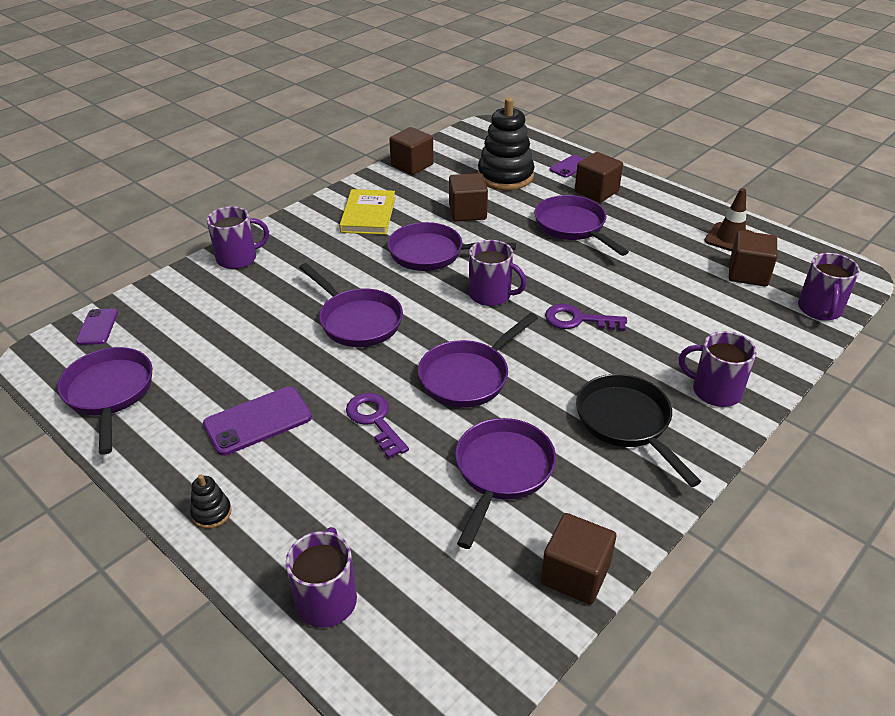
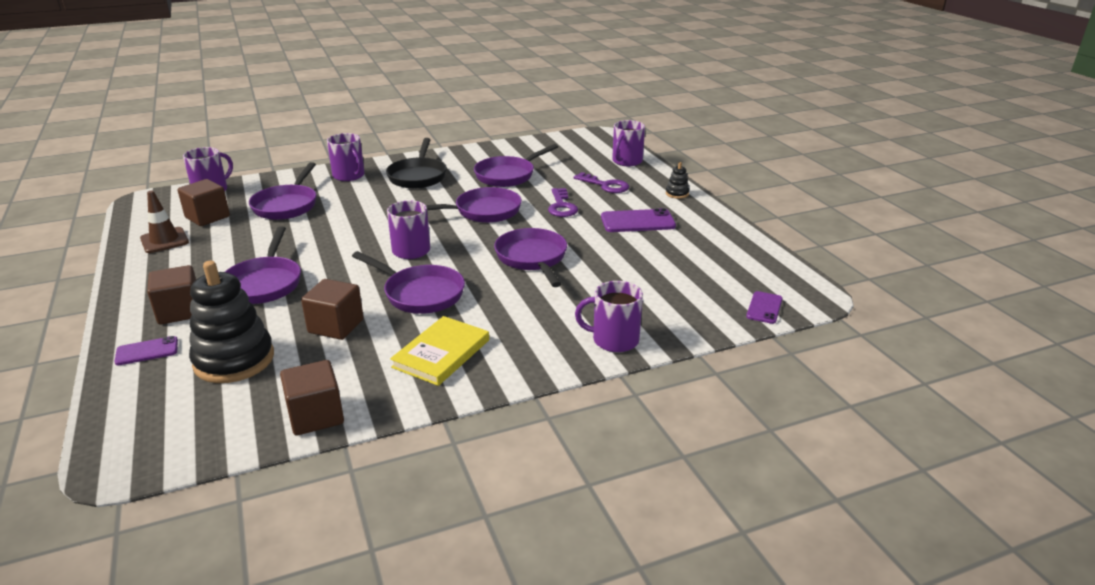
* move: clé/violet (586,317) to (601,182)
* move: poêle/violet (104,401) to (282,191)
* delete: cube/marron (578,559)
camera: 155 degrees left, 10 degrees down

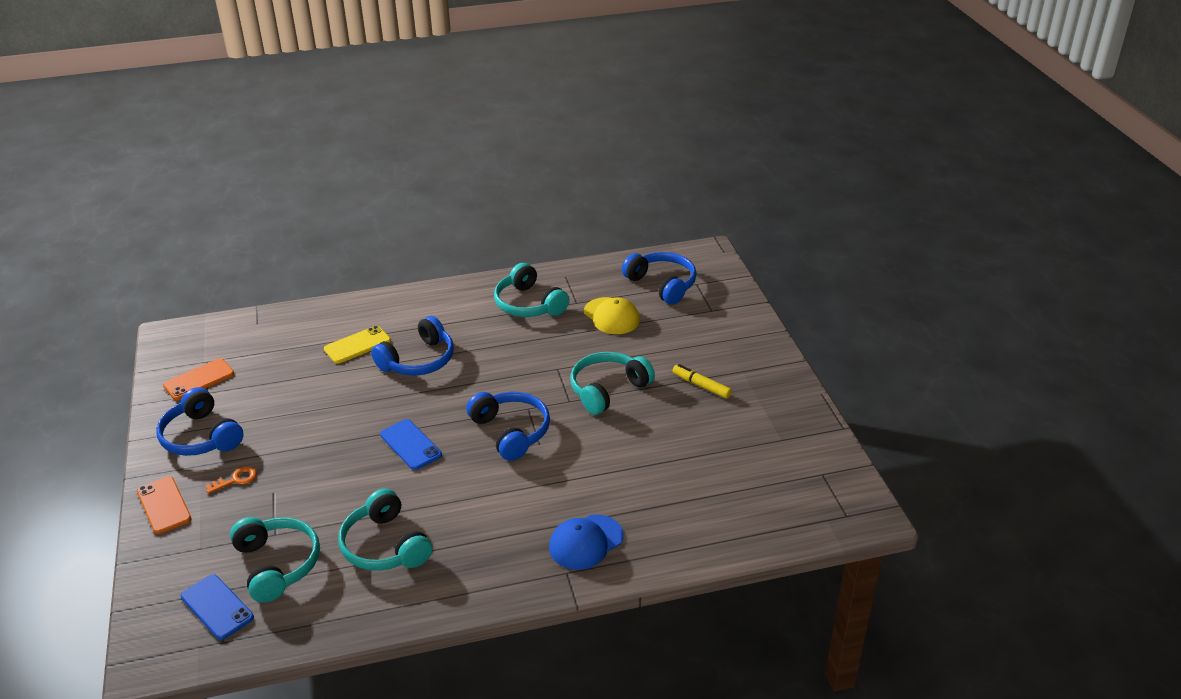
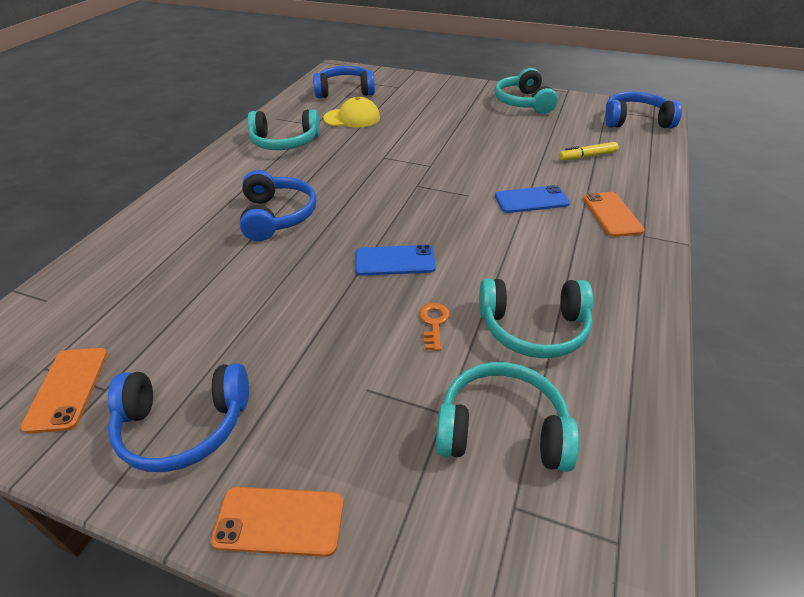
* delete: téléphone/jaune (357,345)
* move: casque audio/turquoise (612,383) to (526,91)
* move: feutre/jaune (702,381) to (588,151)
* move: casque audio/bleu (508,426) to (643,110)
* move: clé/orange (231,480) to (434,327)
* replace: casquette/bleu (586,542) to téléphone/orange (614,214)
* move: téléphone/bleu (217,607) to (532,199)
camera: 55 degrees left, 5 degrees up

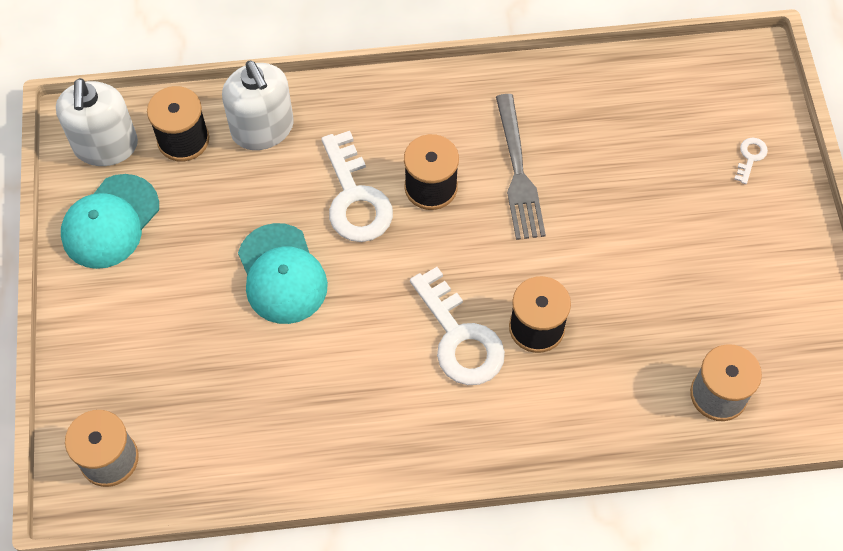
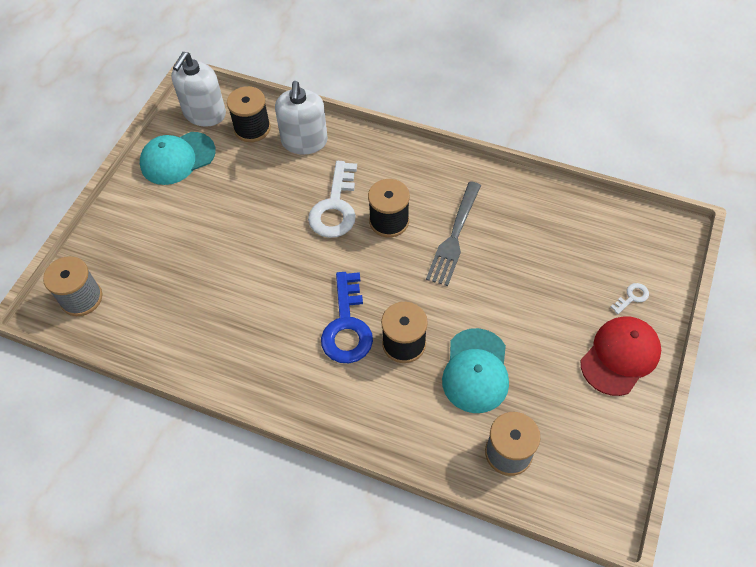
* move: casquette/turquoise (283,273) to (475,370)
* recolor: clé/blanc (457,326) to clé/bleu (347,317)
* insert: casquette/rouge (621,356)
camera: 30 degrees right, 5 degrees down

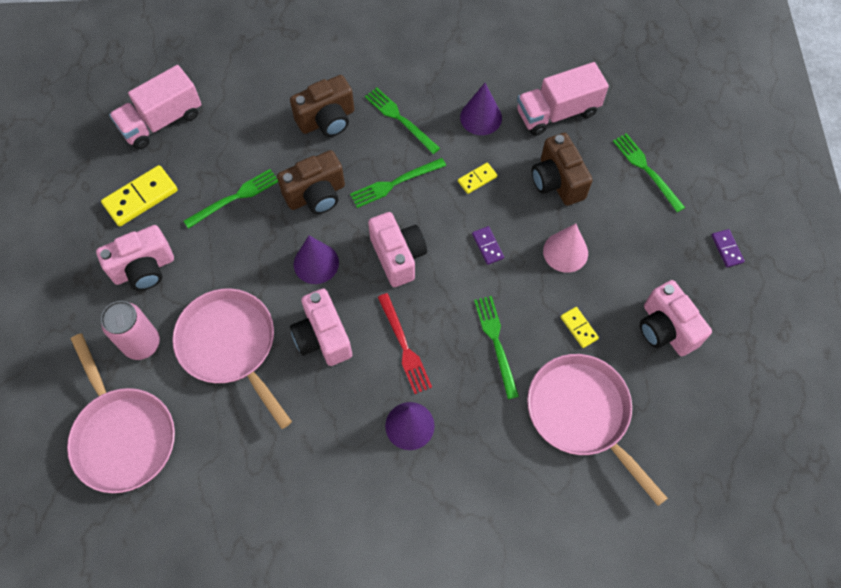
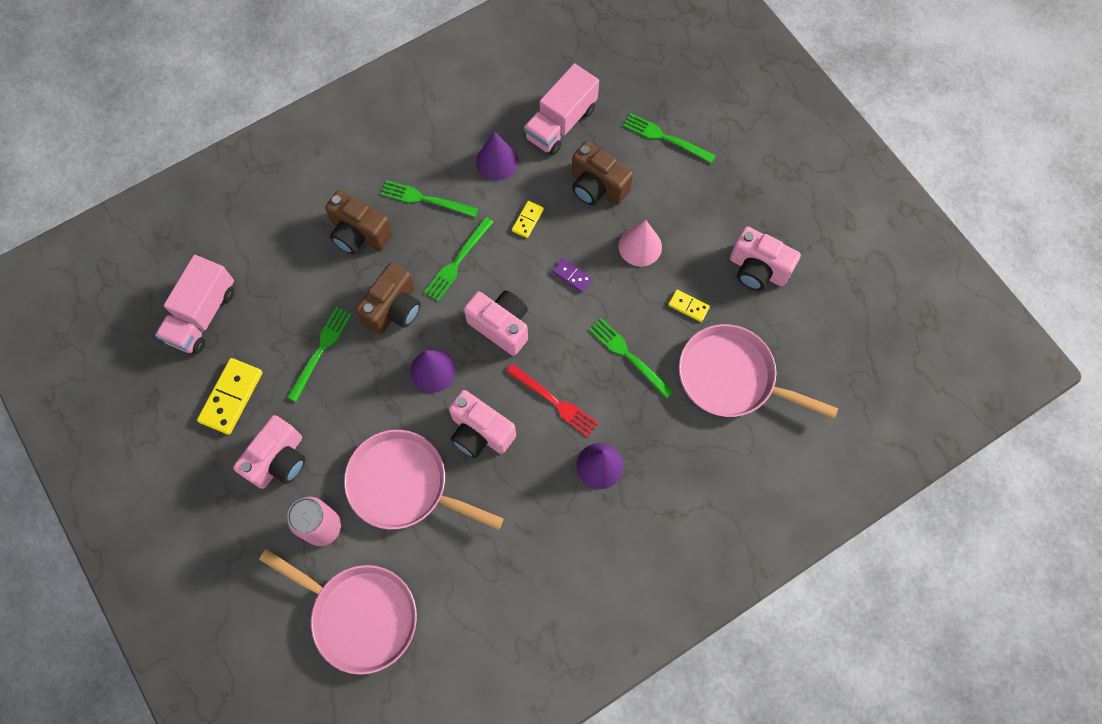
* rotate: appareil photo/marron (322,106) = (359,222) 90 degrees clockwise
* delete: domino/violet (728,248)
camera: 30 degrees left, 5 degrees up

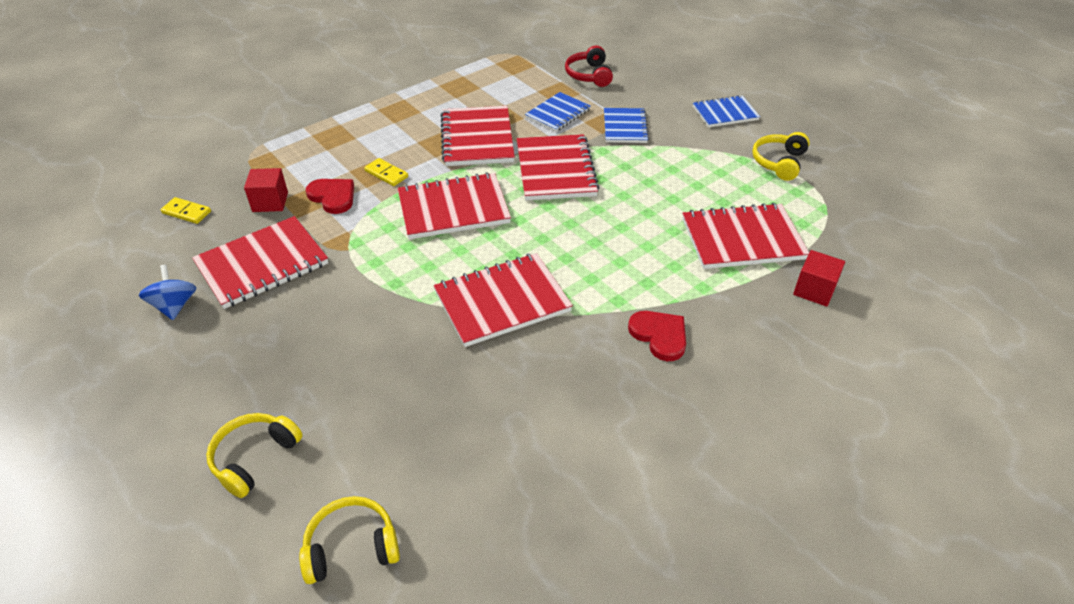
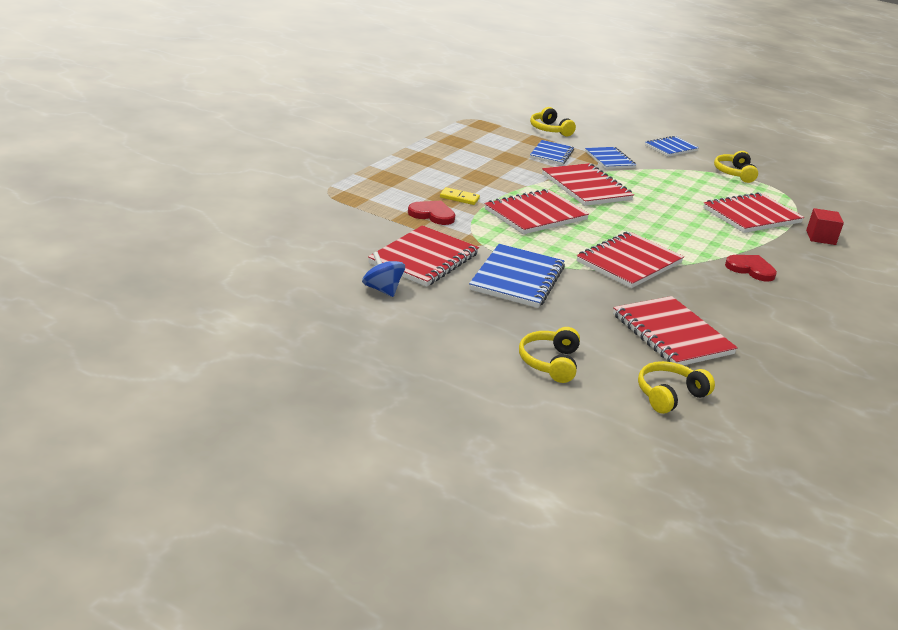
* recolor: casque audio/rouge (589,66) to casque audio/jaune (553,122)
* move: carnet/rouge (477,136) to (675,330)
* delete: cube/rouge (266,190)
* delete: domino/jaune (186,210)
* insert: carnet/bleu (517,276)
camera: 25 degrees left, 15 degrees down

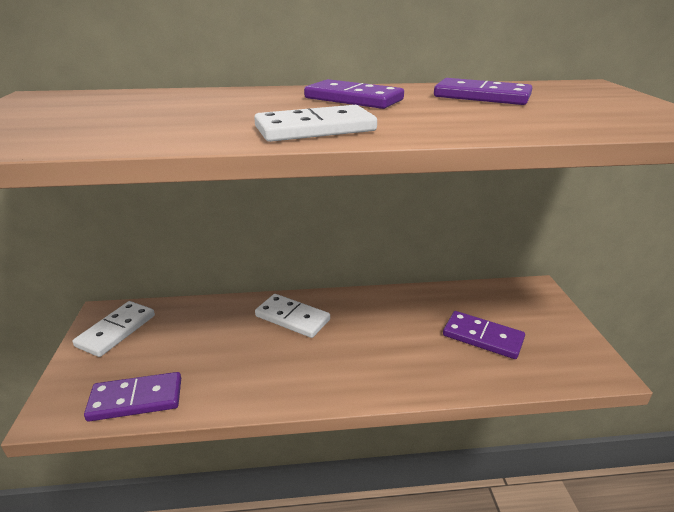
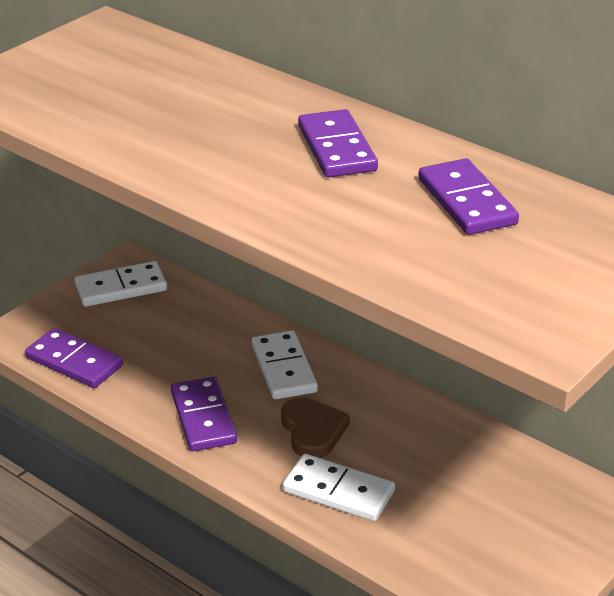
* move: domino/blanc (315,123) to (339,487)
* move: domino/violet (484,335) to (204,414)
* insert: cœur/marron (315,427)
camera: 45 degrees right, 5 degrees up

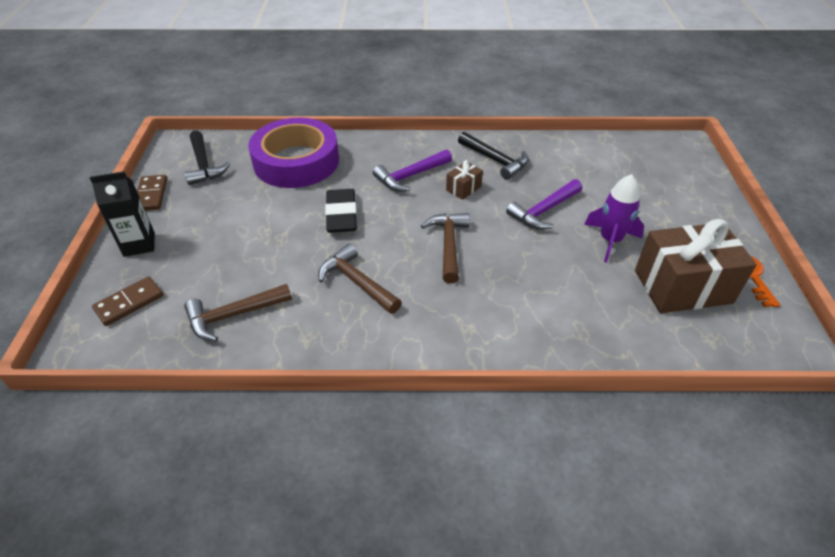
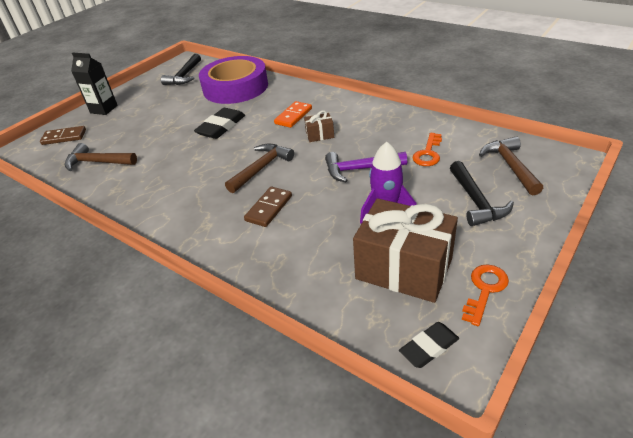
* move: marteau/noir (493,156) to (482,193)
* replace: marteau/violet (412,170) to domino/orange (293,114)
* move: domino/marron (152,193) to (268,207)
* move: marteau/marron (360,279) to (511,166)
* insert: clé/orange (427,149)
* insert: gomme/noir (429,345)
camera: 40 degrees right, 5 degrees down

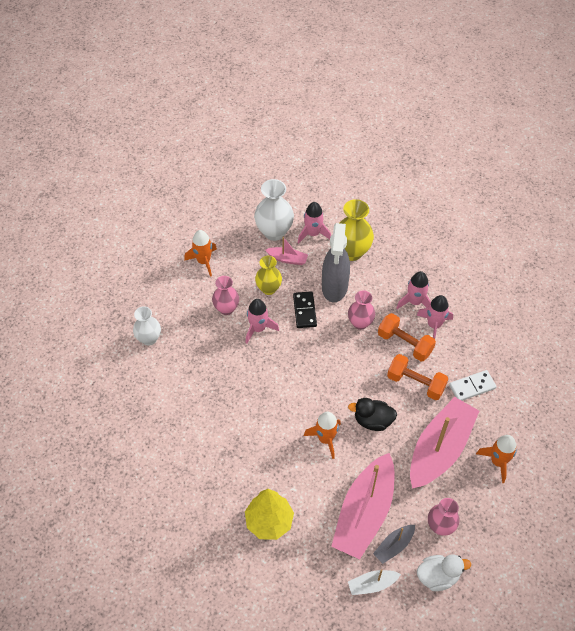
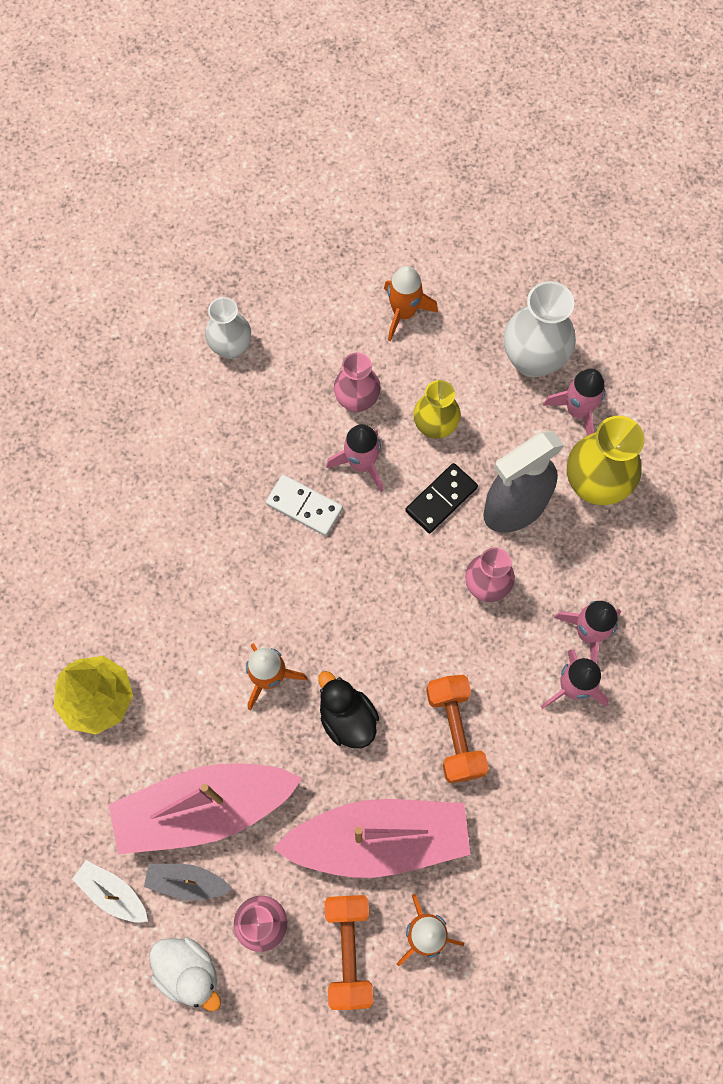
* delete: bateau/rose (286,251)
* move: haltère/orange (407,337) to (348,952)
* move: domino/blanc (472,385) to (304,505)
camera: 50 degrees right, 15 degrees up

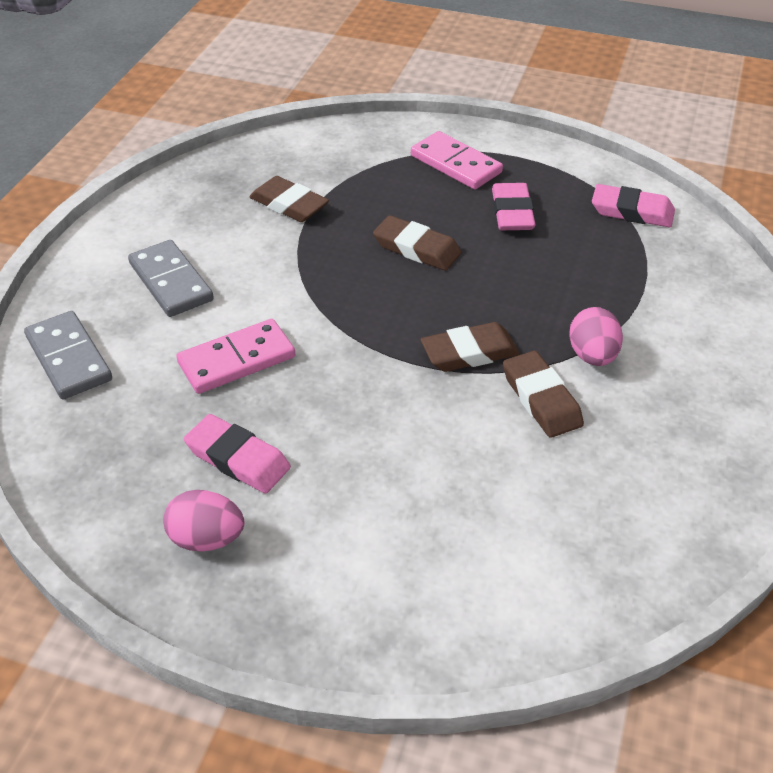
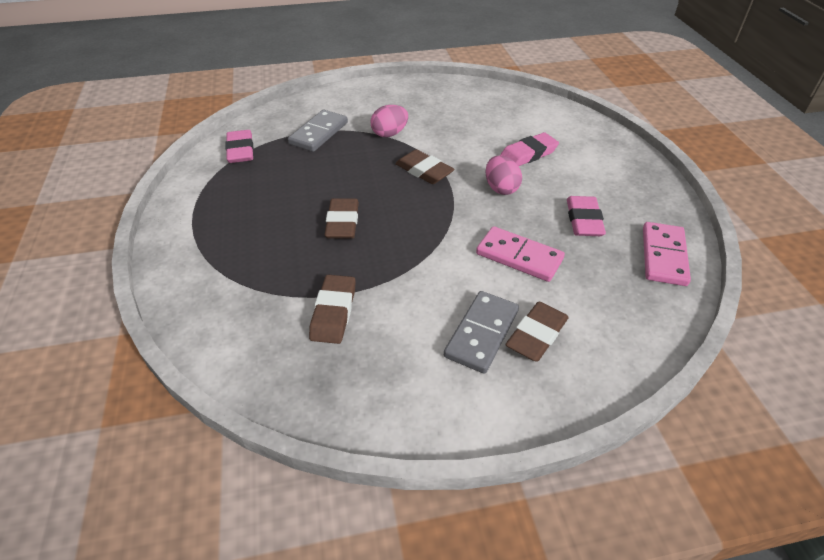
* move: domino/rose (457,160) to (667,254)
* move: gomme/rose (514,206) to (529,149)
* move: domino/gris (68,355) to (318,131)
* move: gomme/marron (543,394) to (537,332)
* move: œuf/rose (203,521) to (503,175)
camera: 120 degrees left, 0 degrees up

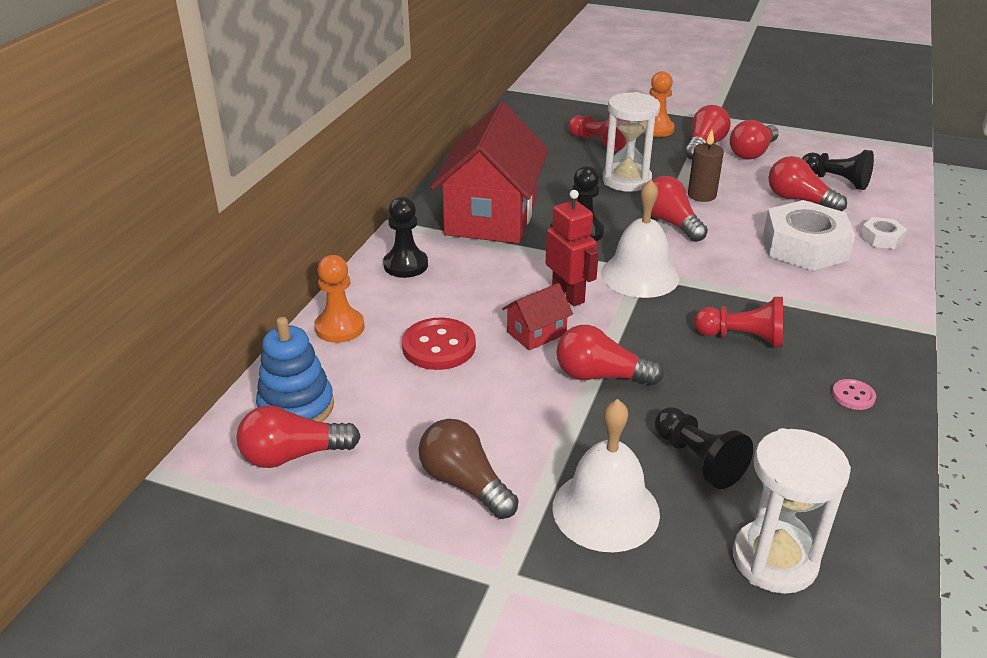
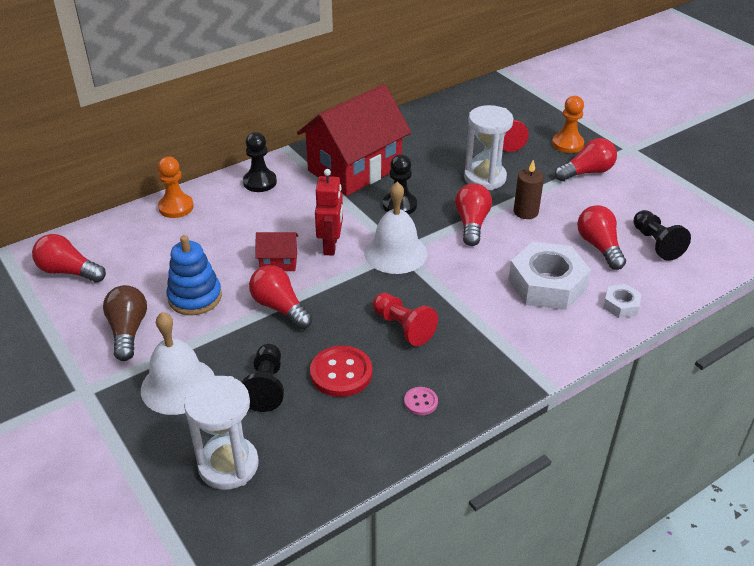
* delete: ampoule/rouge (754,140)
* move: jouet à empiler/bleu (295,369) to (194,275)
* move: bouton/rouge (439,344) to (341,371)
camera: 35 degrees right, 5 degrees up

